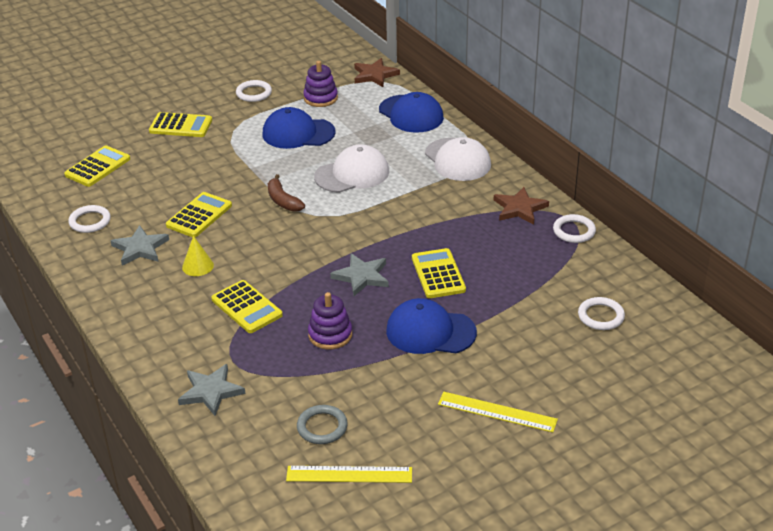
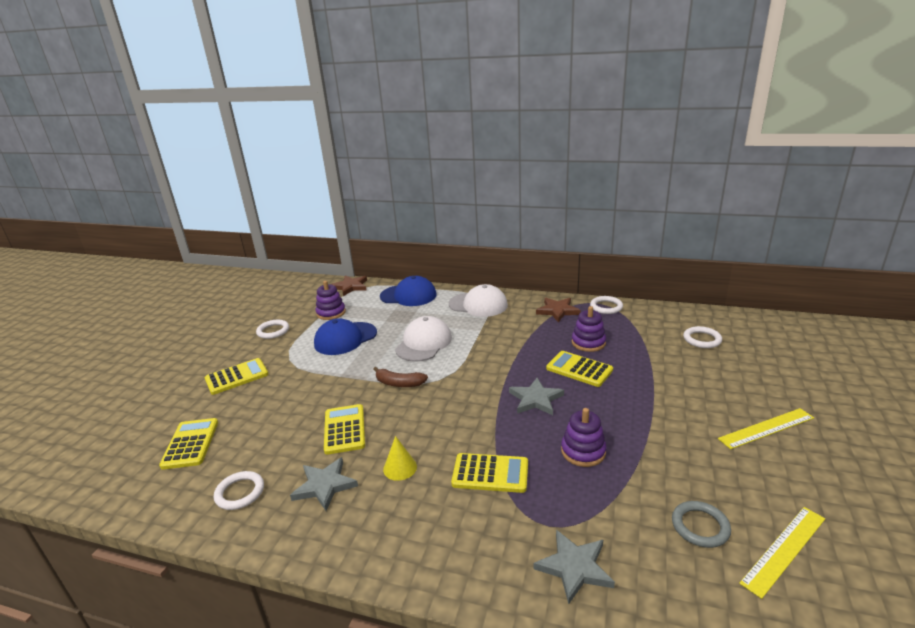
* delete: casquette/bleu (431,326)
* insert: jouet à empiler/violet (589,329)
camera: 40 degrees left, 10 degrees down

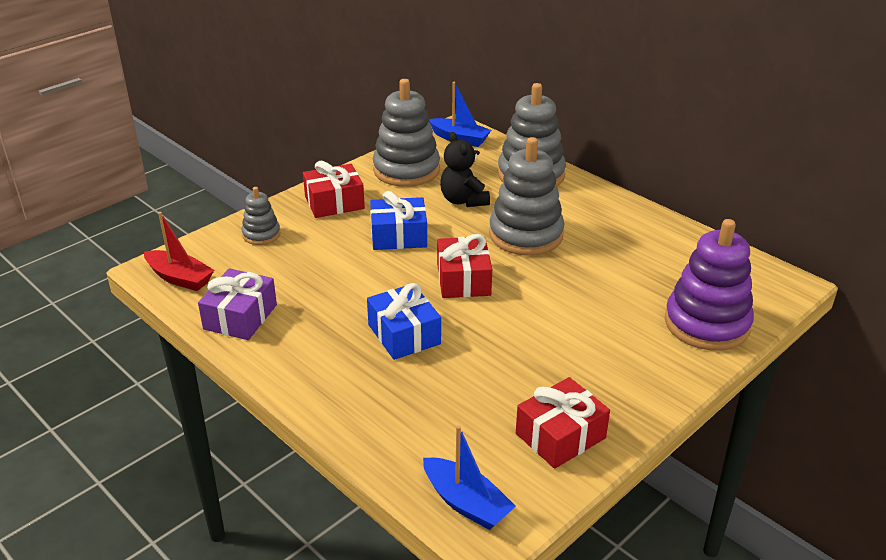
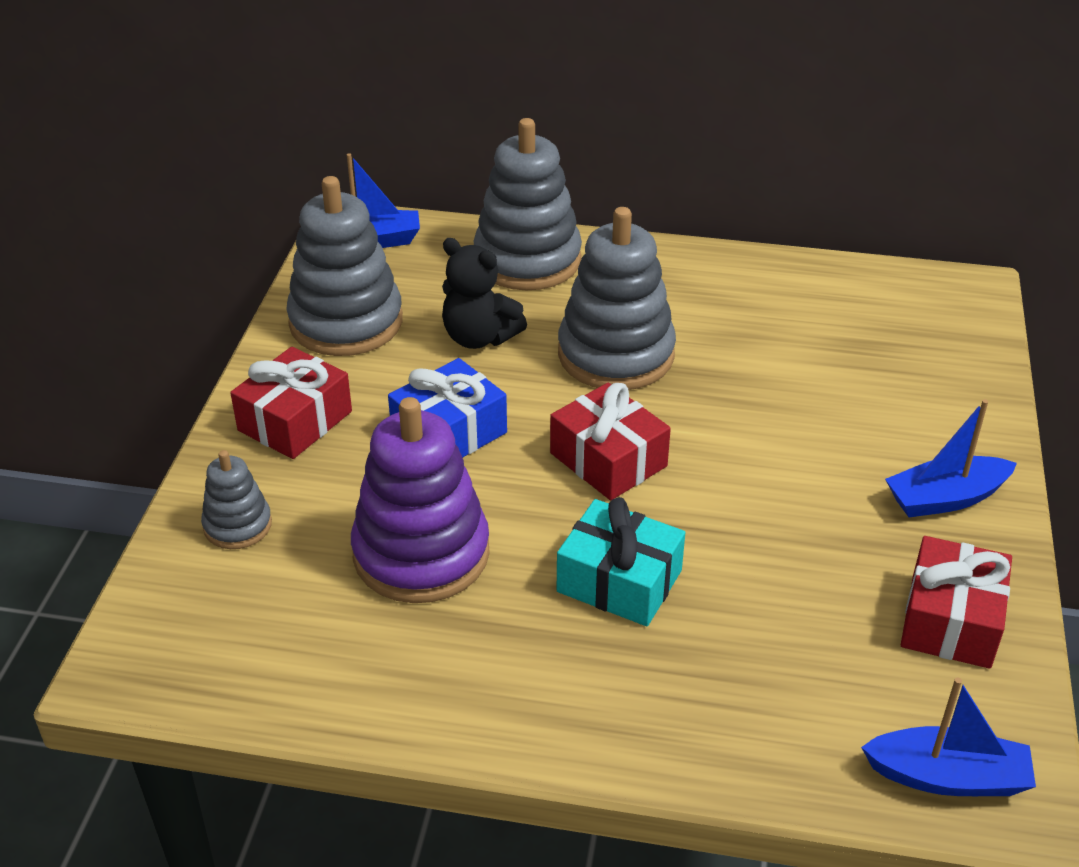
* delete: bateau/rouge (179,251)
* move: jouet à empiler/violet (709,285) to (420,500)
* delete: cadeau/violet (237,304)
* recolor: cadeau/bleu (404,321) to cadeau/turquoise (621,561)
* insert: bateau/bleu (951,458)
camera: 35 degrees left, 5 degrees up

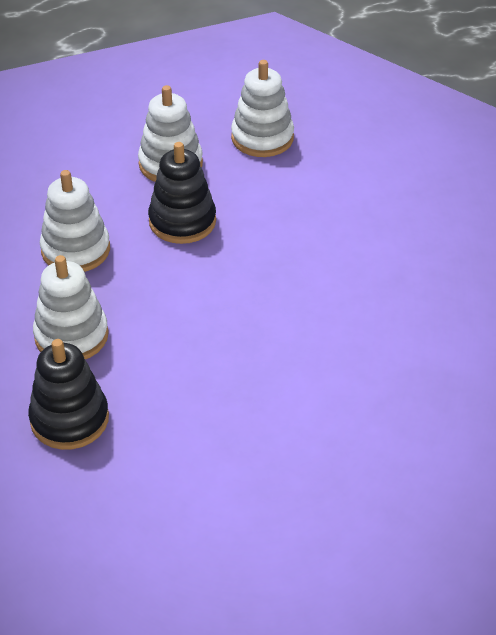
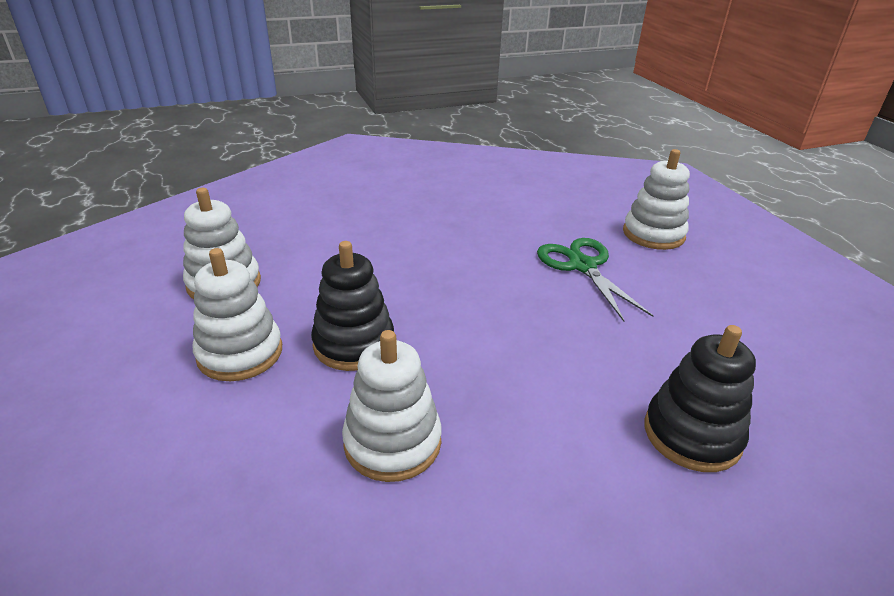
* move: jouet à empiler/blanc (71,307) to (656,199)
* insert: ciseaux/vert (595,280)
camera: 90 degrees left, 10 degrees down

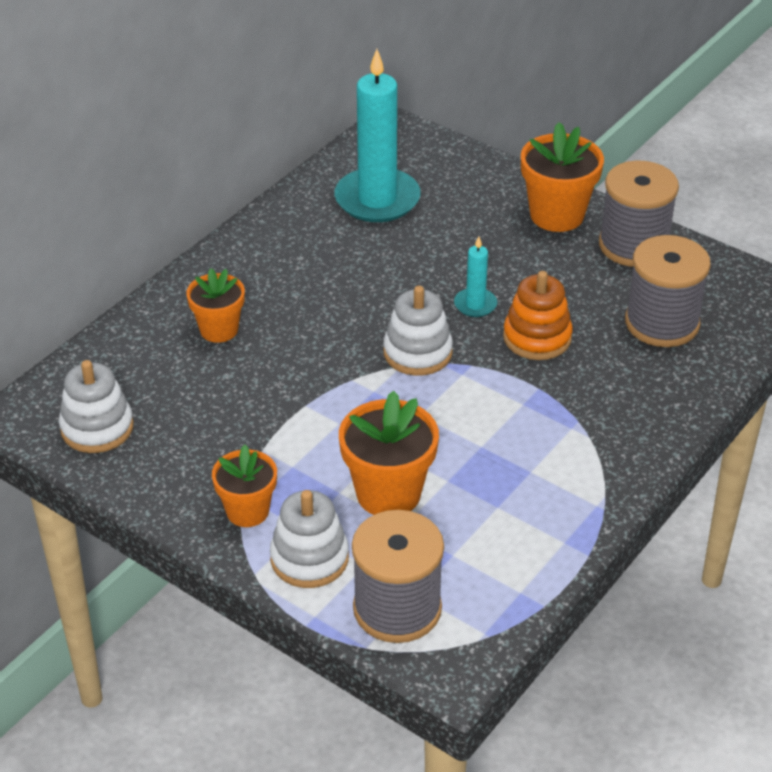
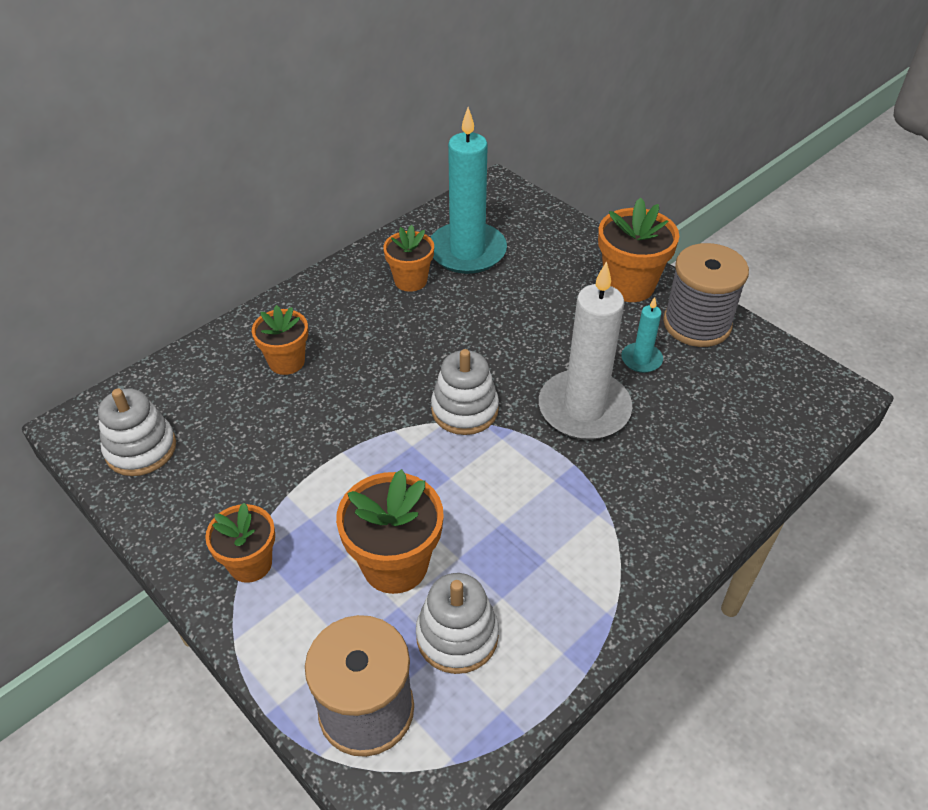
* delete: bobine/gris (668,291)
* move: bougie/turquoise (475,276) to (642,335)
* replace: jouet à empiler/orange (538,315) to bougie/blanc (585,350)
* move: jouet à empiler/blanc (309,539) to (457,623)
* insert: pot de fleurs/orange (408,258)
camera: 10 degrees right, 5 degrees up

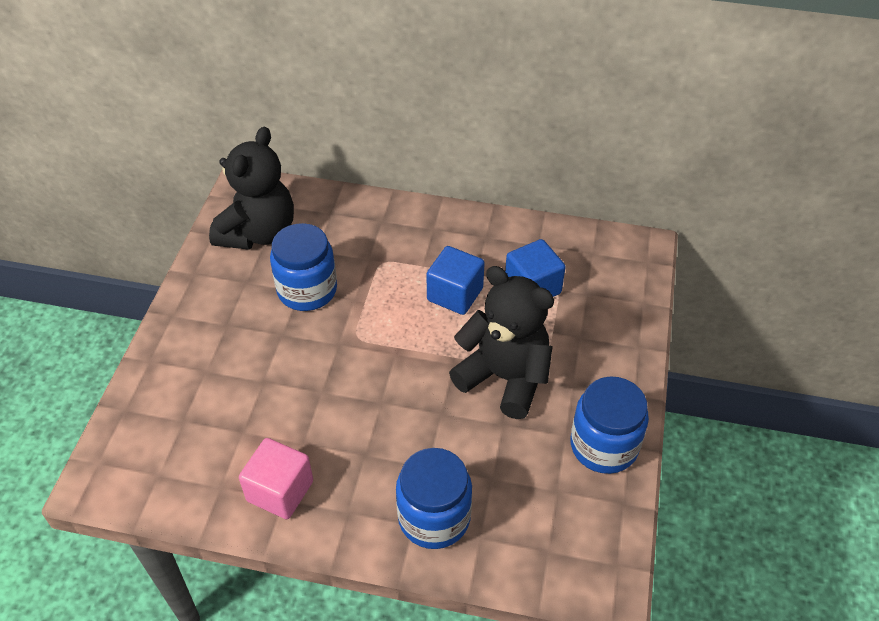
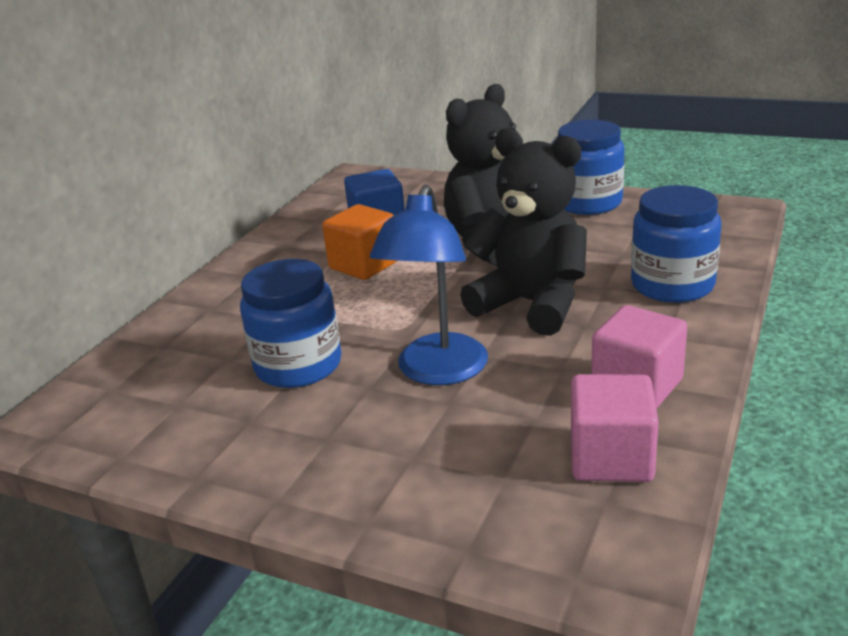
* move: ours en peluche/noir (251,188) to (523,232)
* recolor: cube/bleu (455,280) to cube/orange (359,242)
* insert: lampe/bleu (429,285)
* insert: cube/rose (615,428)
camera: 75 degrees left, 20 degrees down

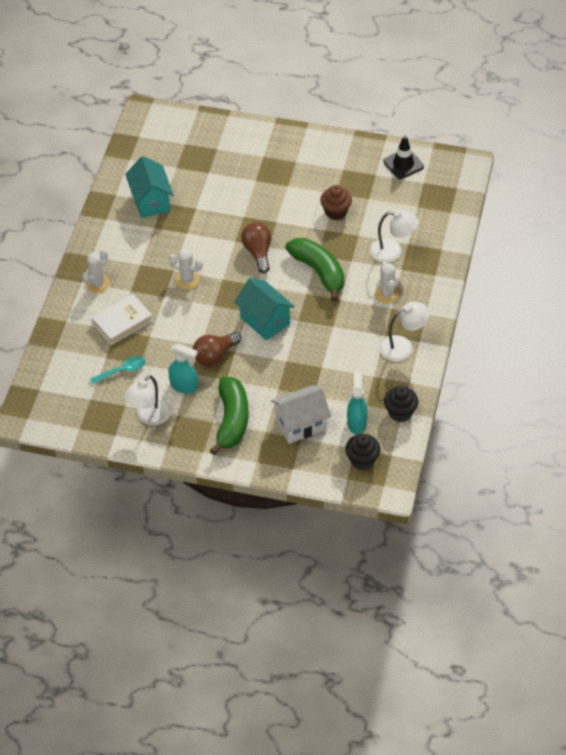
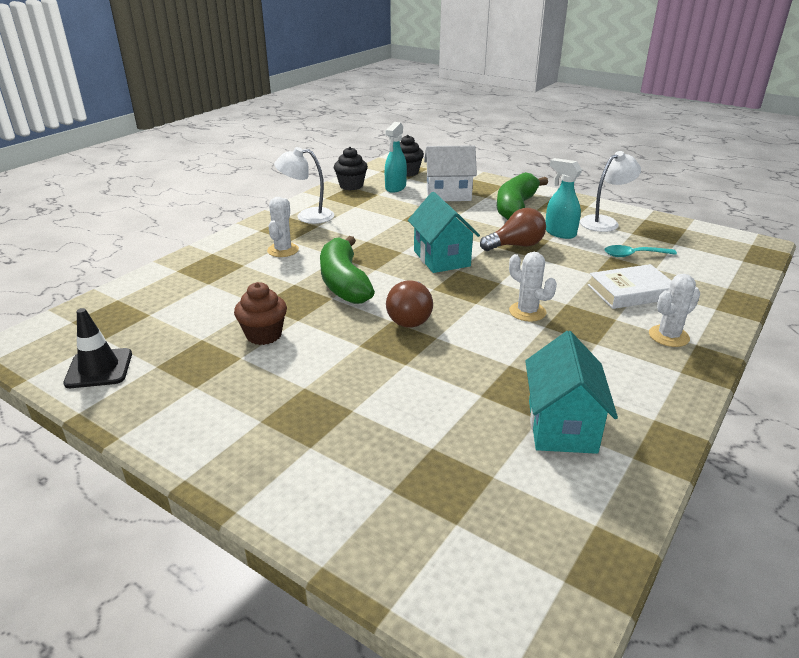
* delete: lampe/blanc (394,236)
camera: 160 degrees left, 20 degrees down

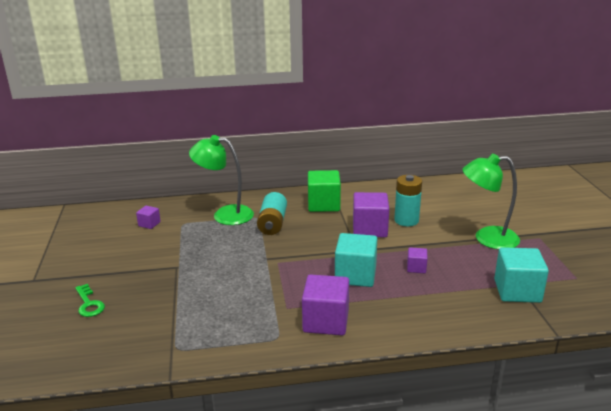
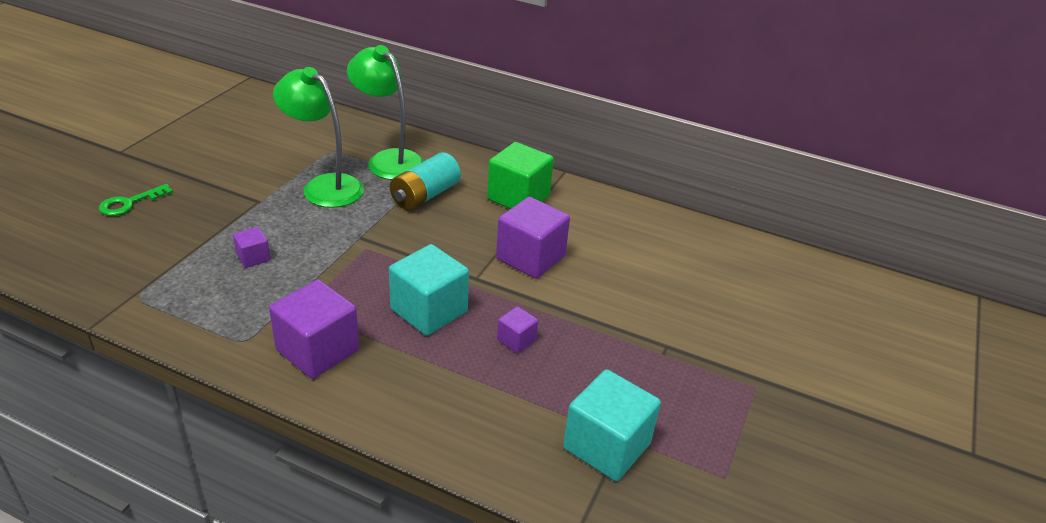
* move: lampe/vert (491,201) to (318,137)
* delete: pile/turquoise (408,200)
* move: cube/violet (148,217) to (252,247)
* rotate: clé/vert (90,300) = (136,200) 45 degrees clockwise
camera: 30 degrees right, 10 degrees up

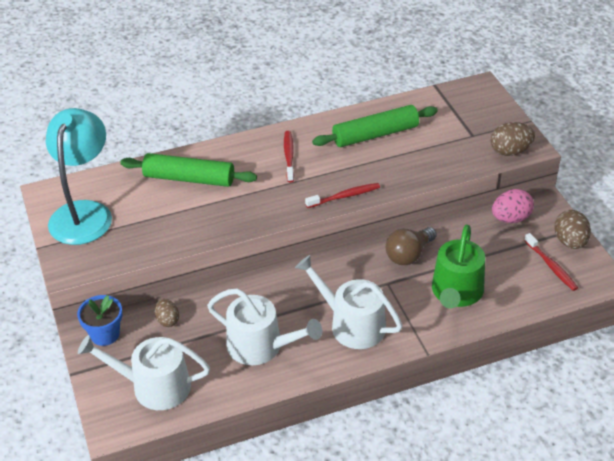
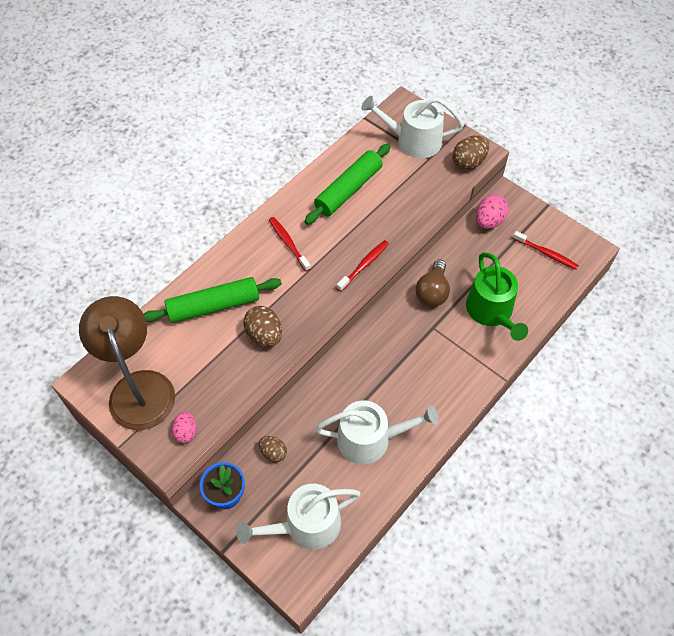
* recolor: lampe/turquoise (79,176) to lampe/marron (127,363)
* move: œuf/marron (572,229) to (262,326)
* move: arrosoir/blanc (349,302) to (412,127)
* insert: œuf/rose (184,427)
camera: 30 degrees left, 15 degrees up

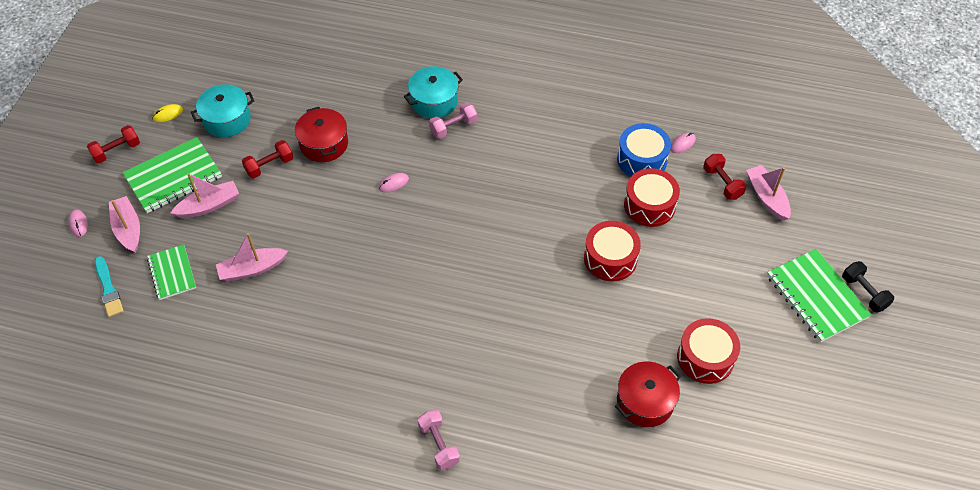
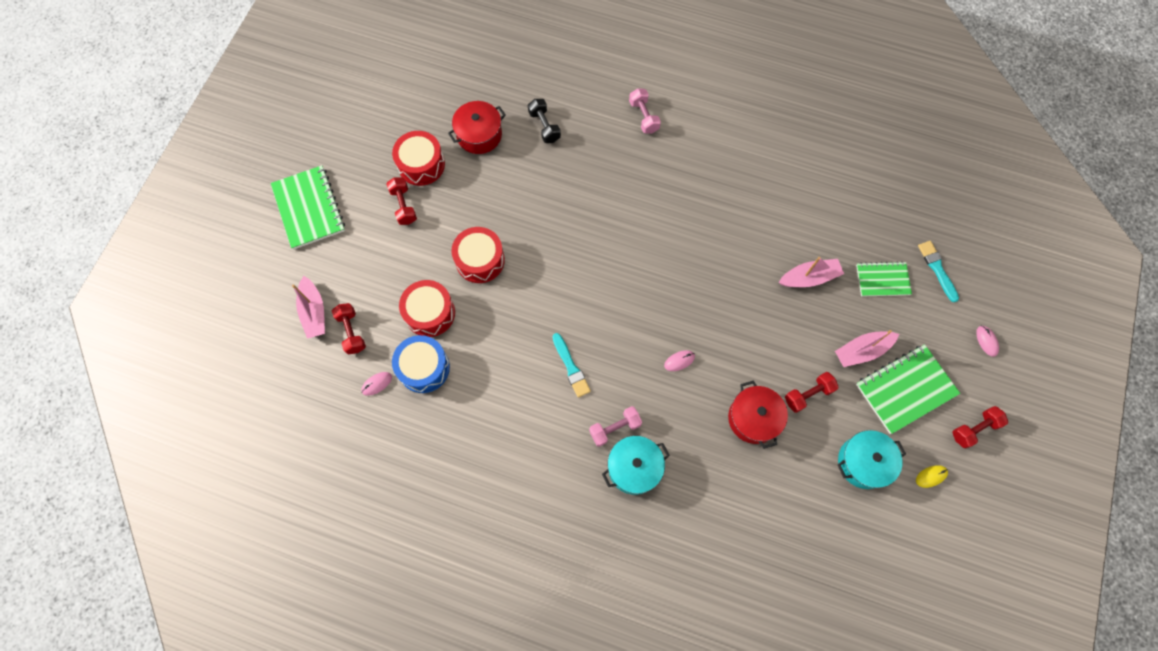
* delete: bateau/rose (124,224)
* rotate: carnet/vert (171,272) = (884,279) 75 degrees counterclockwise
* move: haltère/noir (868,287) to (544,121)
* insert: haltère/rouge (401,201)
* insert: pinceau/turquoise (571,365)
camera: 175 degrees left, 15 degrees up

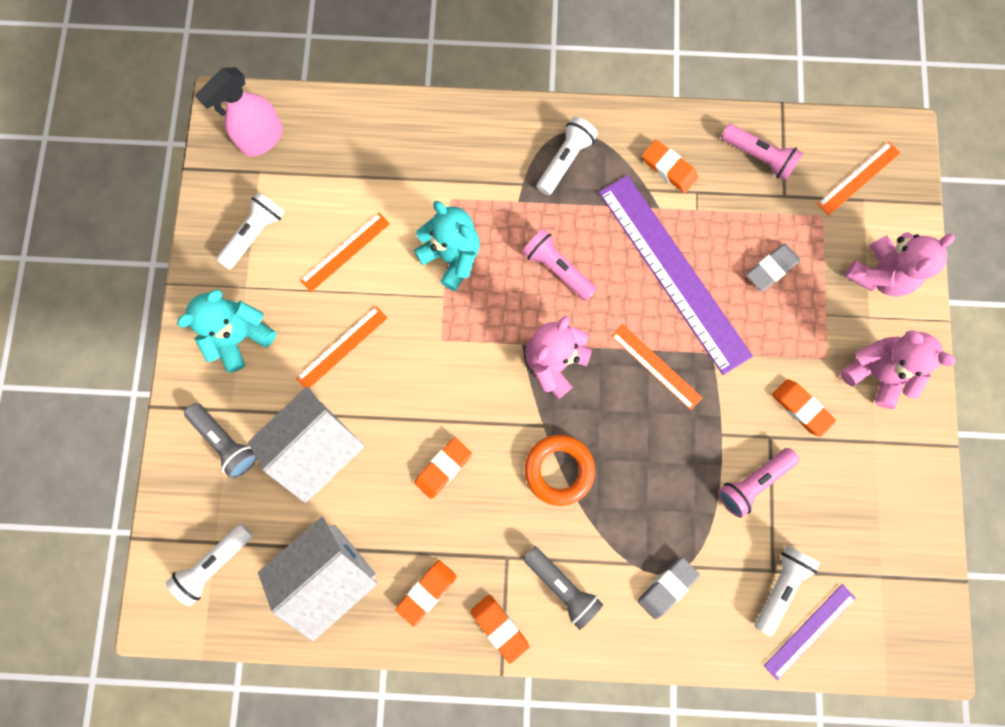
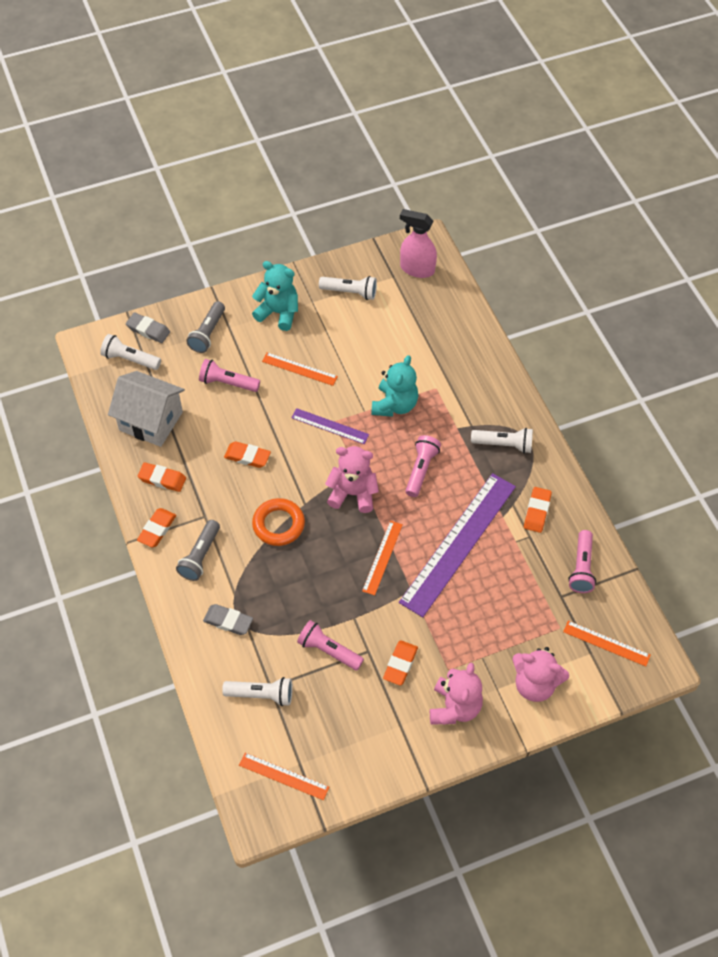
* move: règle/orange (345,252) to (284,776)
* move: gomme/gris (773,267) to (148,327)
* replace: maison/blanc (306,444) to lampe de poche/rose (229,375)
* move: règle/violet (810,632) to (330,426)
camera: 65 degrees right, 20 degrees down

